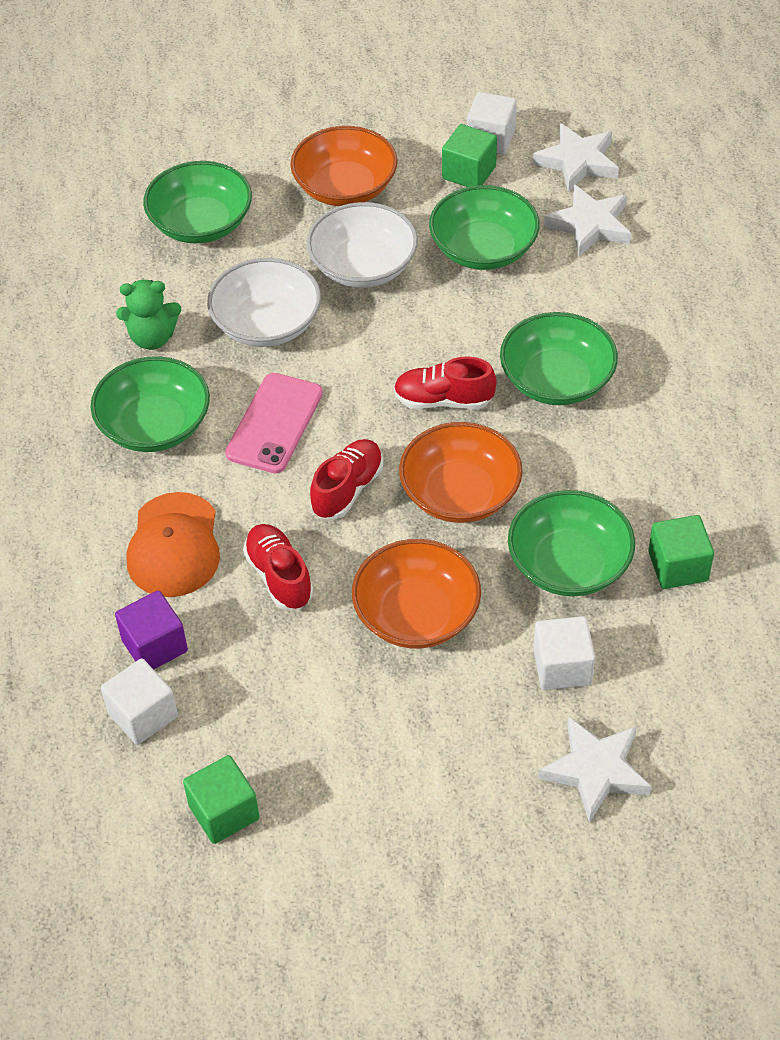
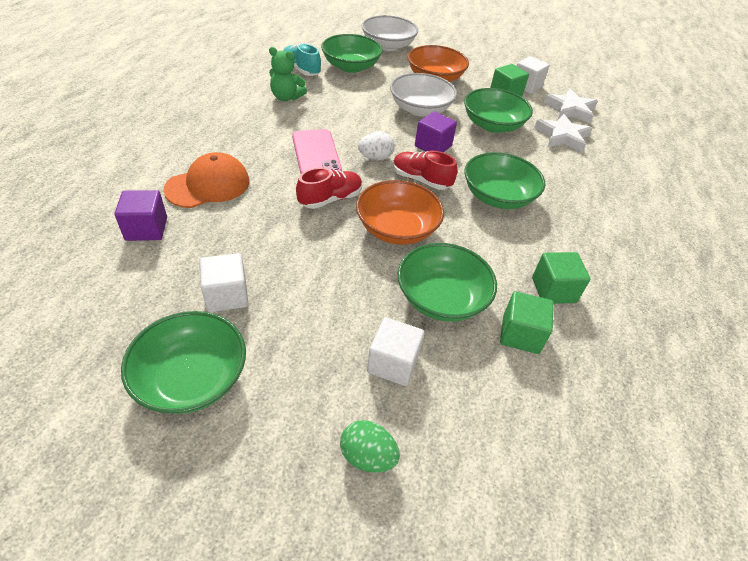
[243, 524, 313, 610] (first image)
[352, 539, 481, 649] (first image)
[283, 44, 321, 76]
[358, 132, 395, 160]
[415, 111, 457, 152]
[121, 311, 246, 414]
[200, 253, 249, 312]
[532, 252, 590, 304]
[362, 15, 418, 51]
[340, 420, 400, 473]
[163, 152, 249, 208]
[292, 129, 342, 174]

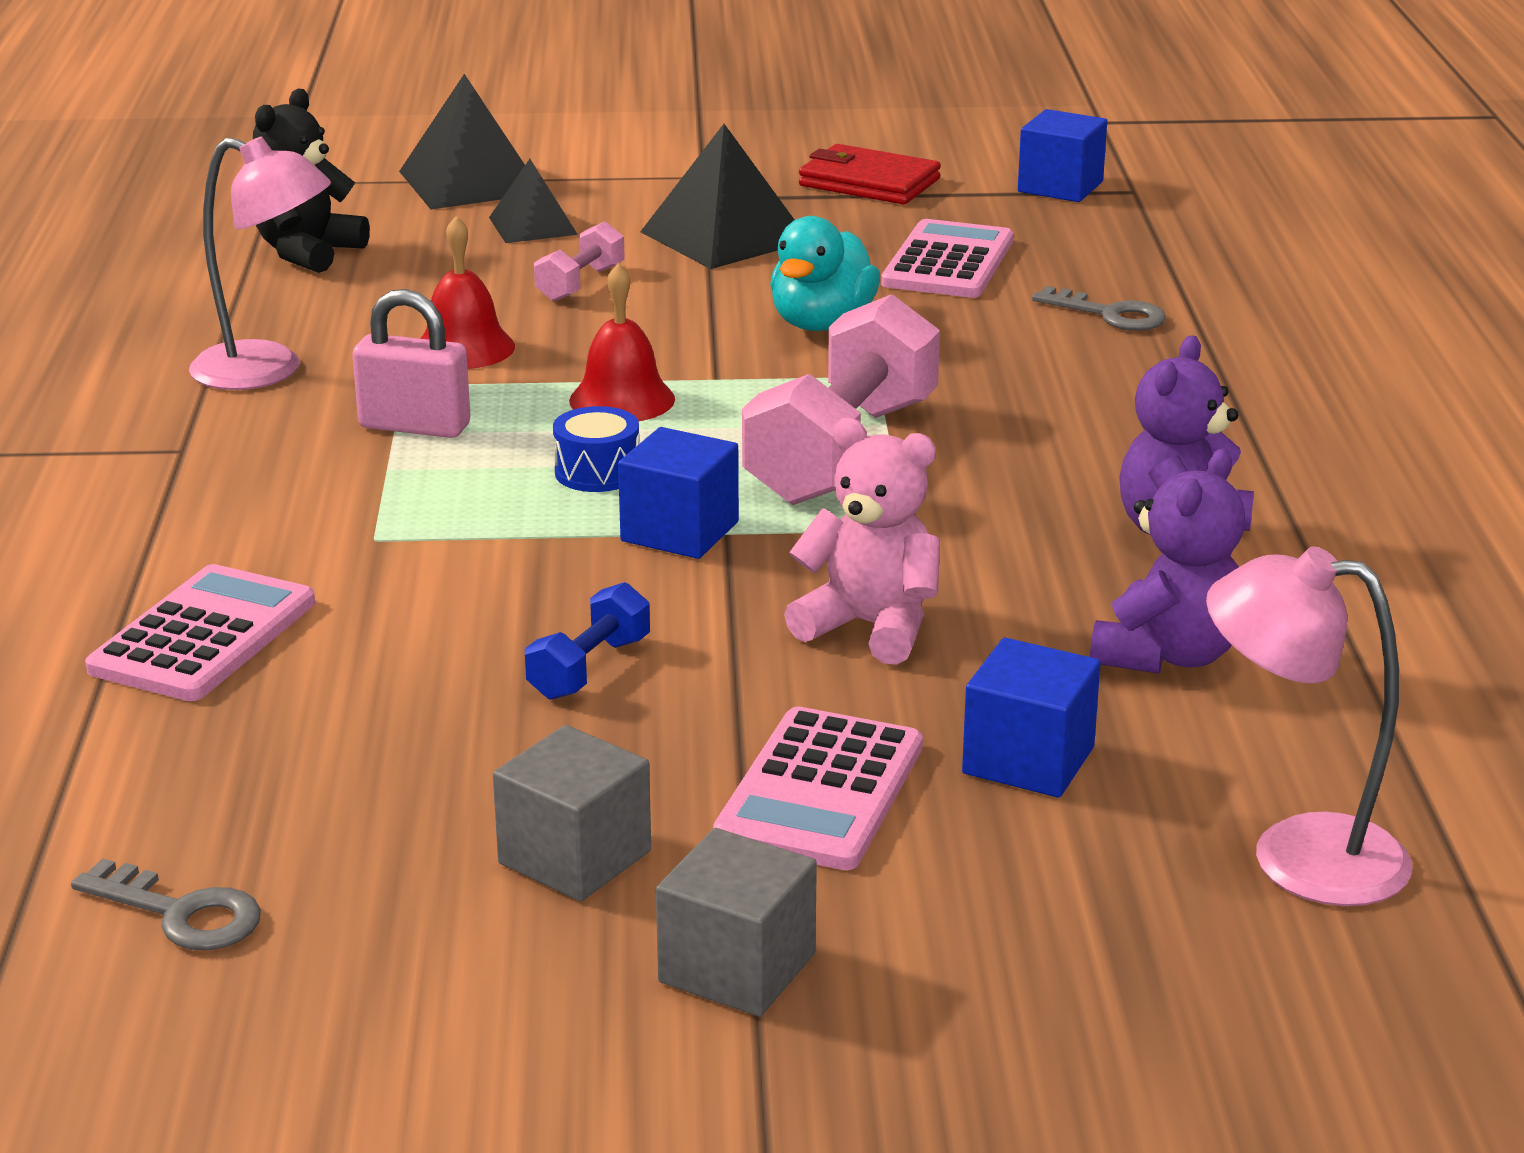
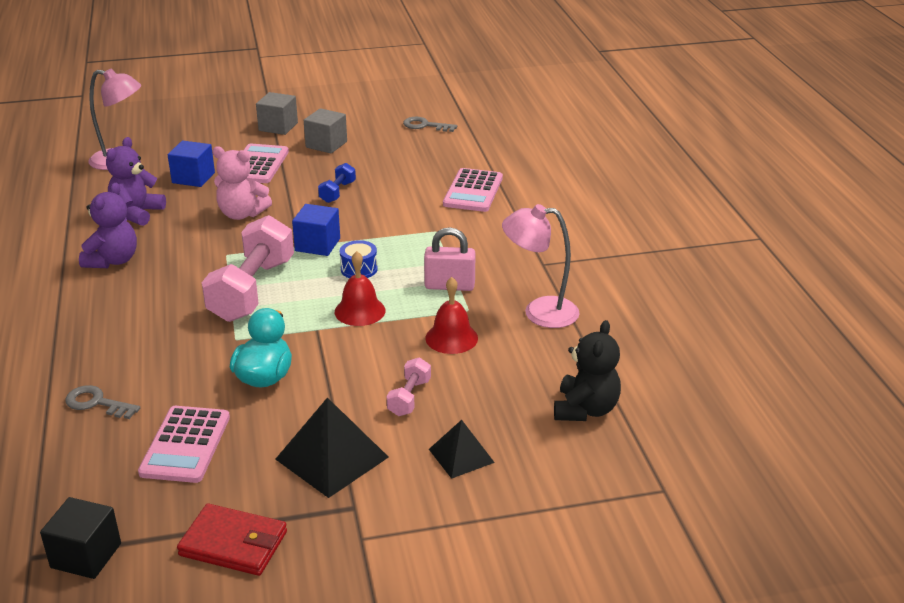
[399, 74, 525, 209] (first image)
[40, 497, 121, 579]

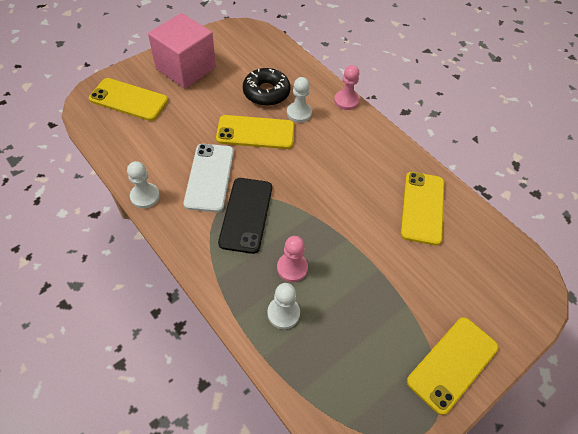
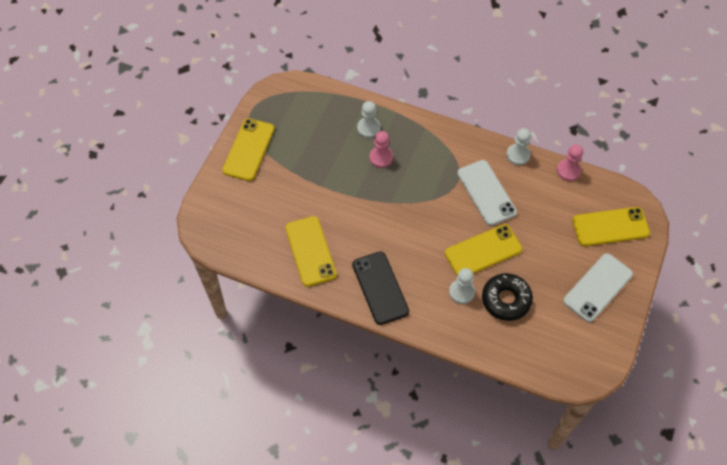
[352, 251, 409, 325]
[557, 144, 583, 181]
[563, 253, 633, 322]

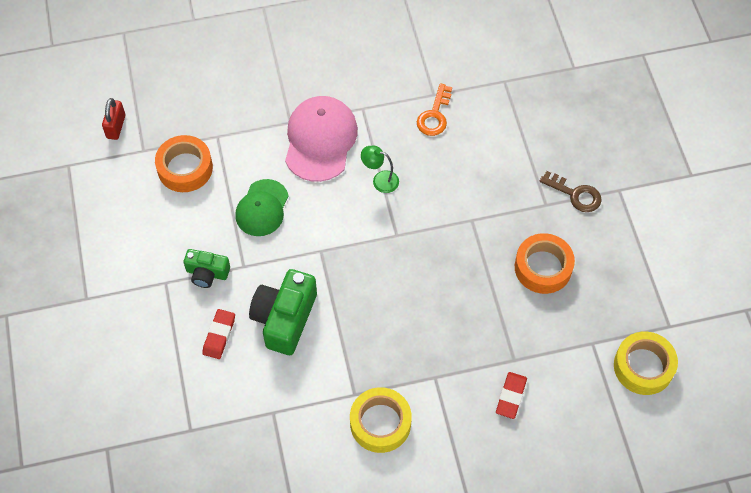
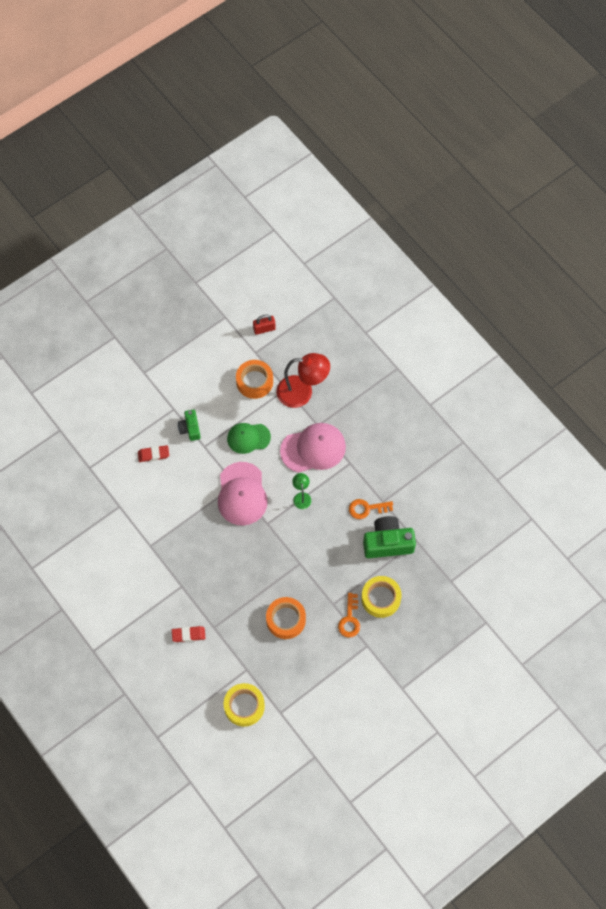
[218, 462, 268, 526]
[276, 353, 330, 408]
[363, 516, 416, 558]
[361, 576, 402, 618]
[338, 593, 360, 638]

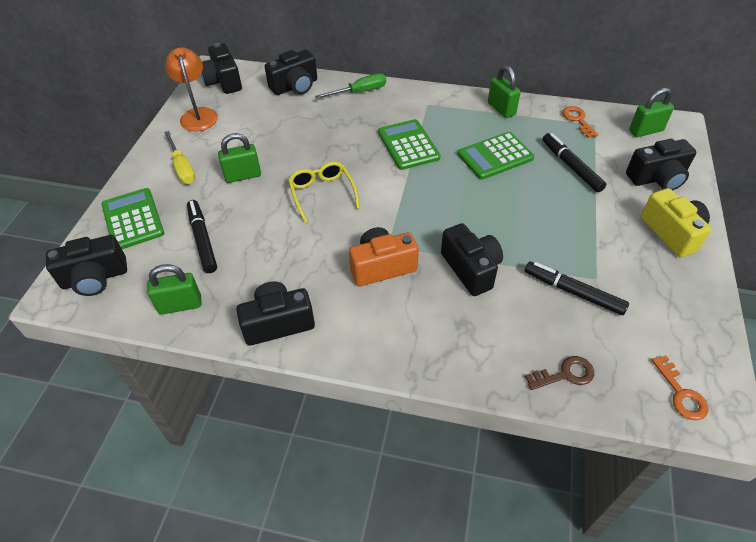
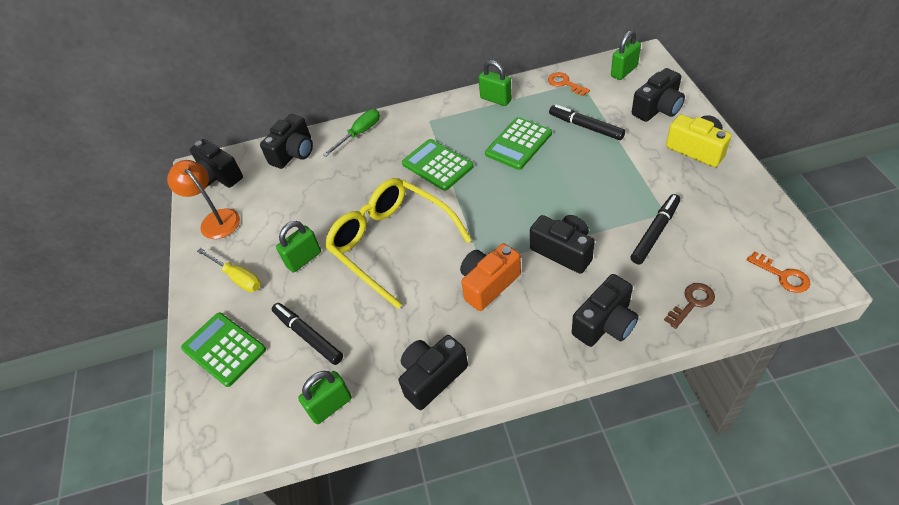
[572, 274, 639, 347]
[630, 194, 680, 264]
[325, 178, 472, 309]

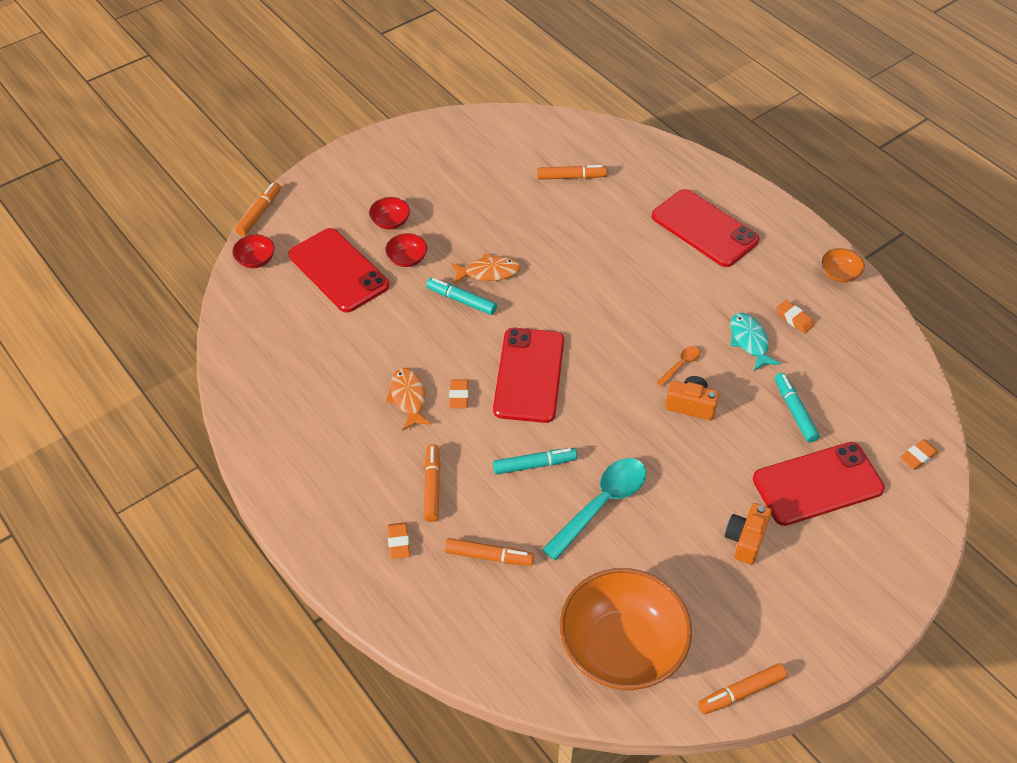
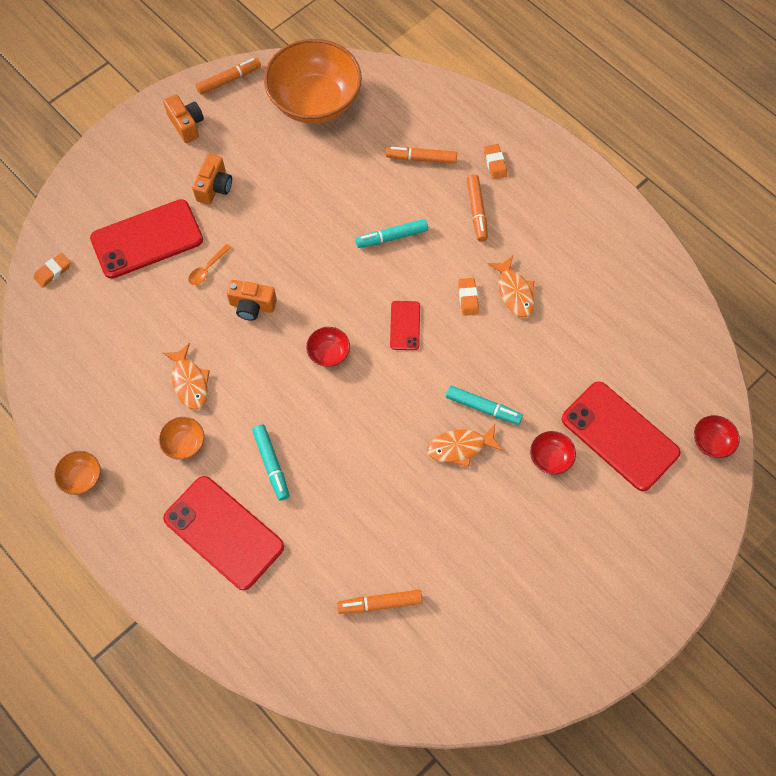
[235, 182, 281, 236] (first image)
[542, 458, 646, 561] (first image)
[776, 300, 814, 334] (first image)
[159, 417, 204, 460]
[163, 94, 204, 143]
[306, 327, 350, 367]
[188, 244, 231, 285]
[252, 424, 289, 501]
[163, 343, 210, 410]
[390, 301, 420, 350]

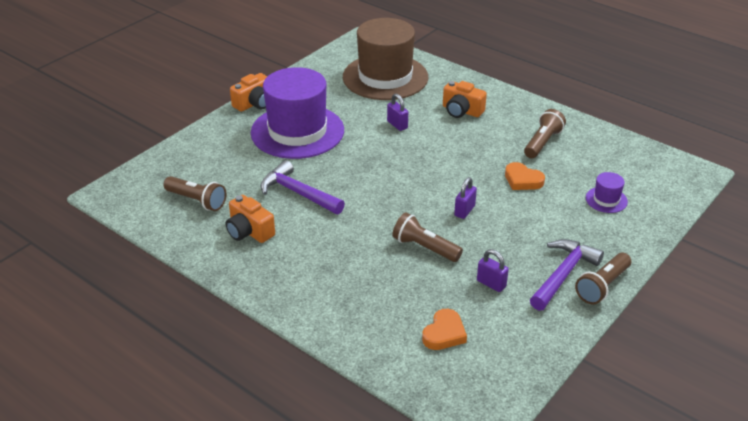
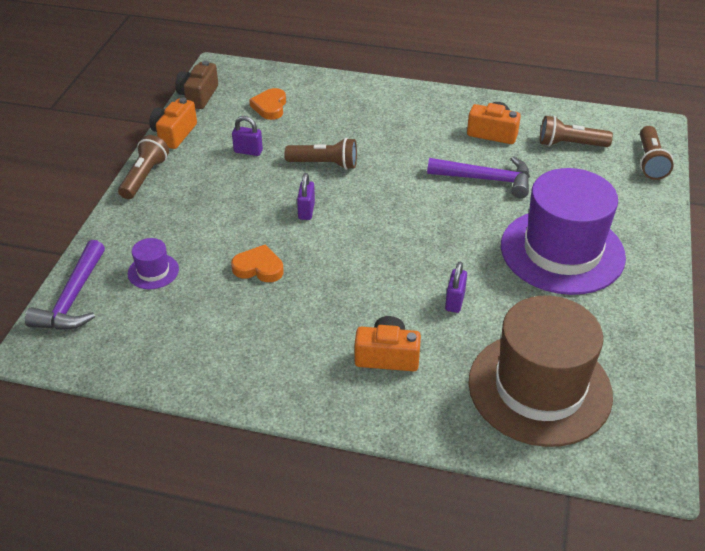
[175, 61, 218, 109]
[149, 98, 197, 149]
[640, 126, 674, 180]
[25, 240, 105, 330]
[445, 262, 467, 313]

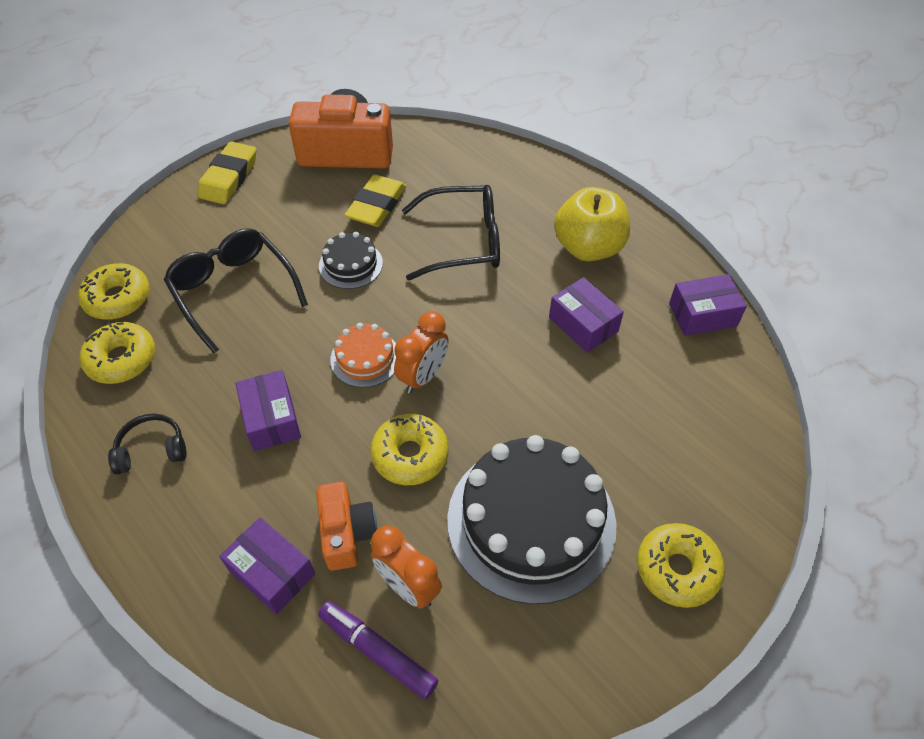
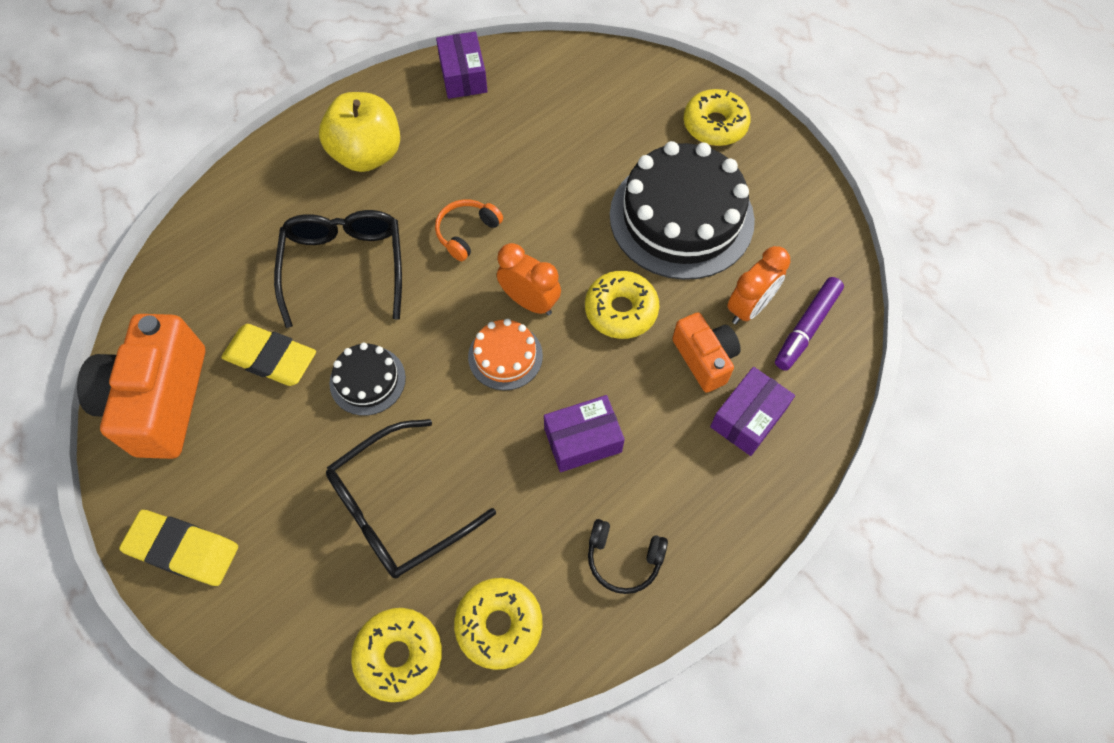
[549, 277, 624, 353] (first image)
[435, 200, 503, 261]
[588, 519, 668, 594]
[672, 312, 741, 393]

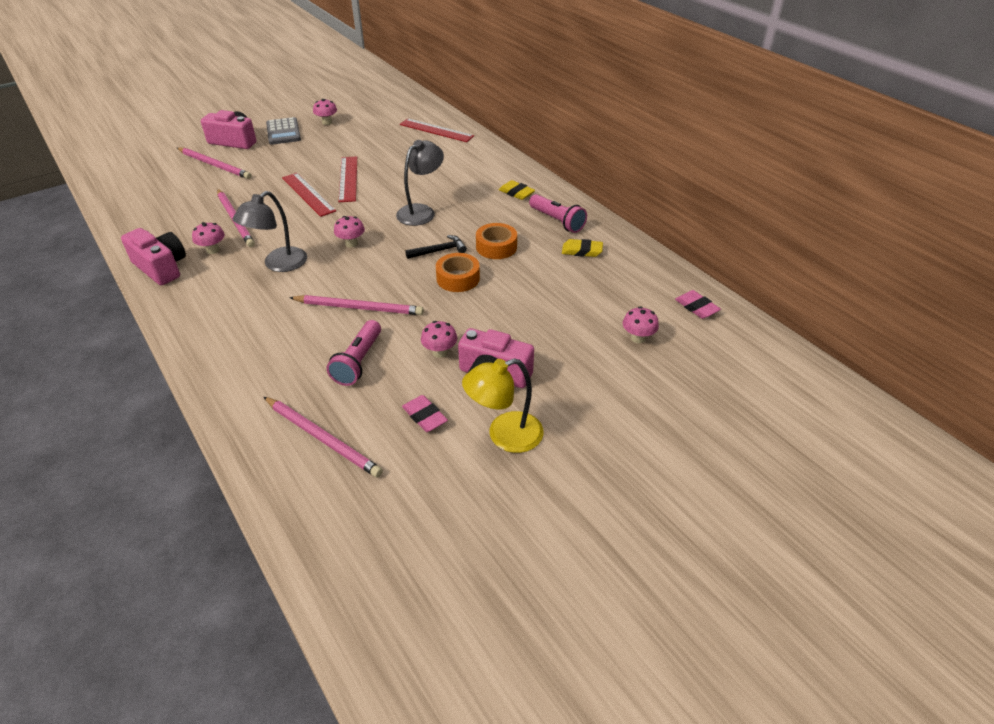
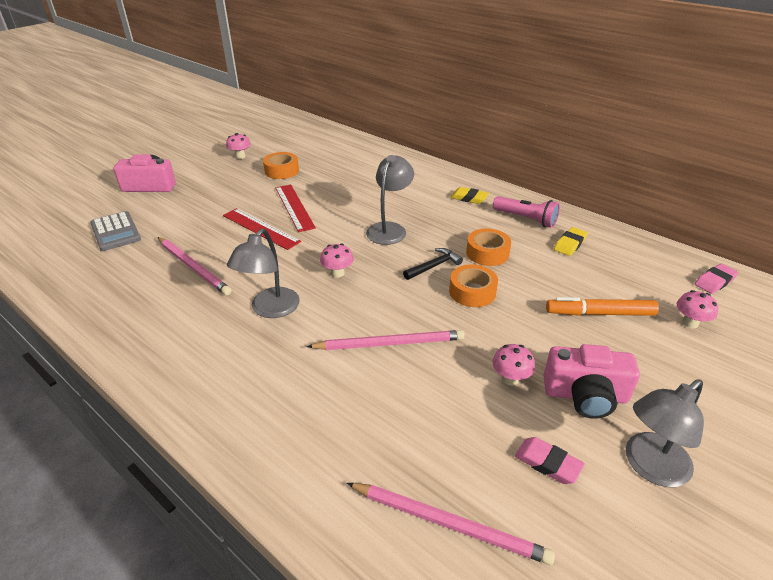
[121, 228, 186, 285] (first image)
[177, 147, 251, 179] (first image)
[192, 222, 225, 254] (first image)
[326, 320, 381, 386] (first image)
[400, 118, 474, 142] (first image)
[263, 152, 299, 179]
[546, 297, 659, 316]
[90, 211, 141, 251]
[626, 379, 704, 487]
[554, 227, 588, 256]
[695, 264, 738, 294]

